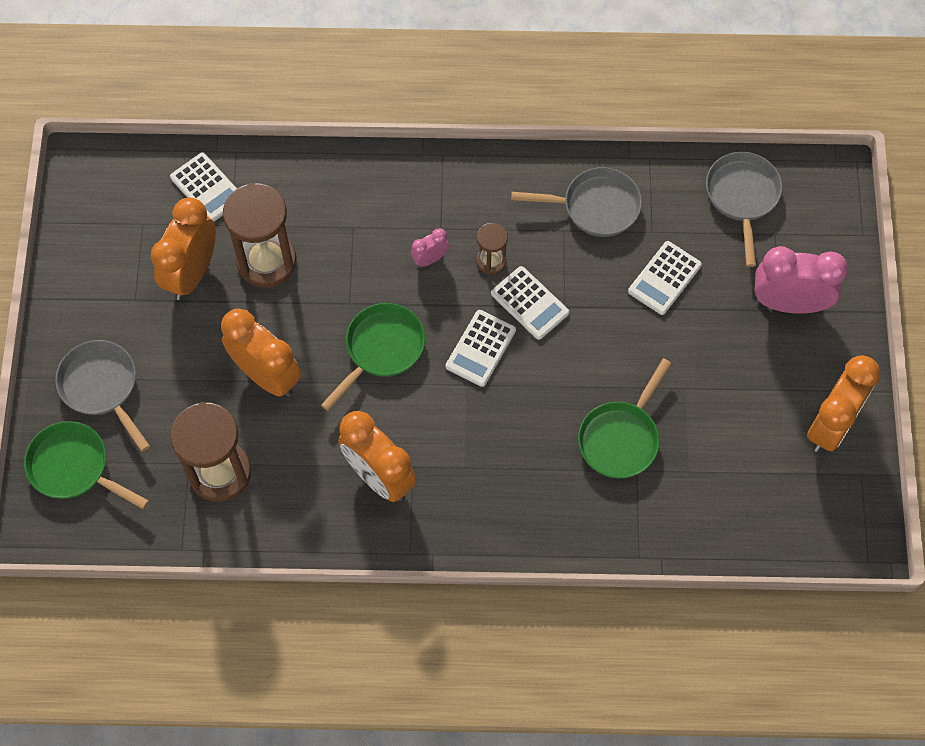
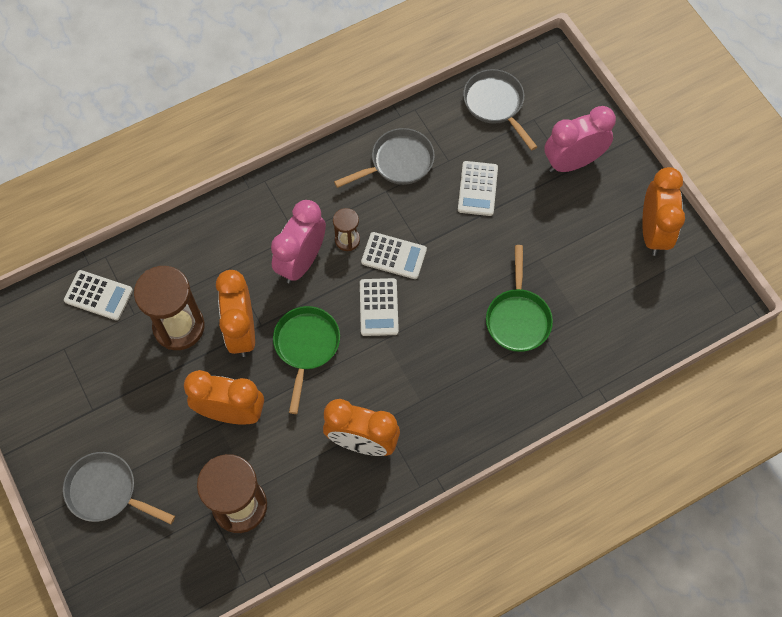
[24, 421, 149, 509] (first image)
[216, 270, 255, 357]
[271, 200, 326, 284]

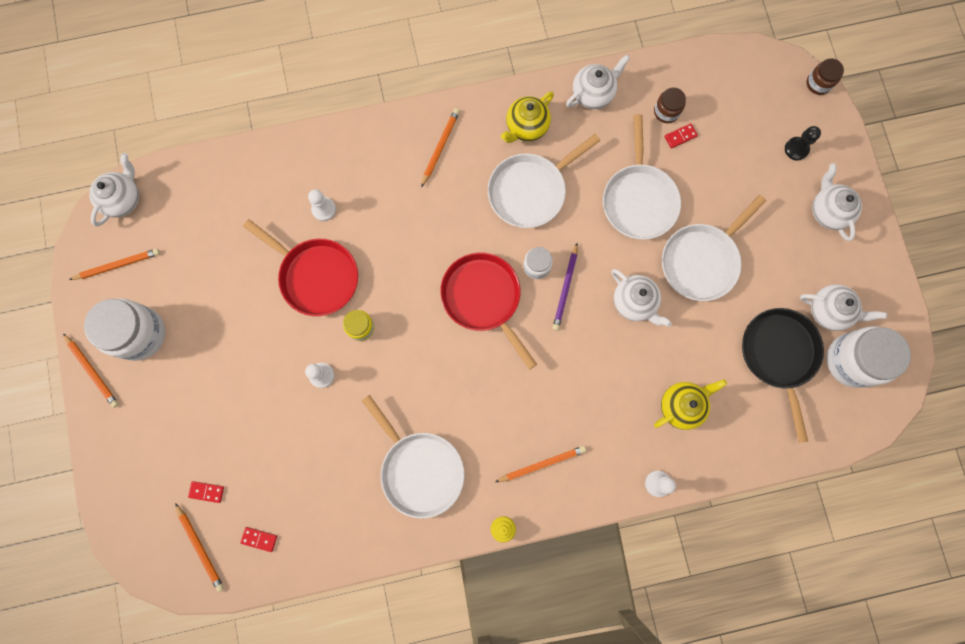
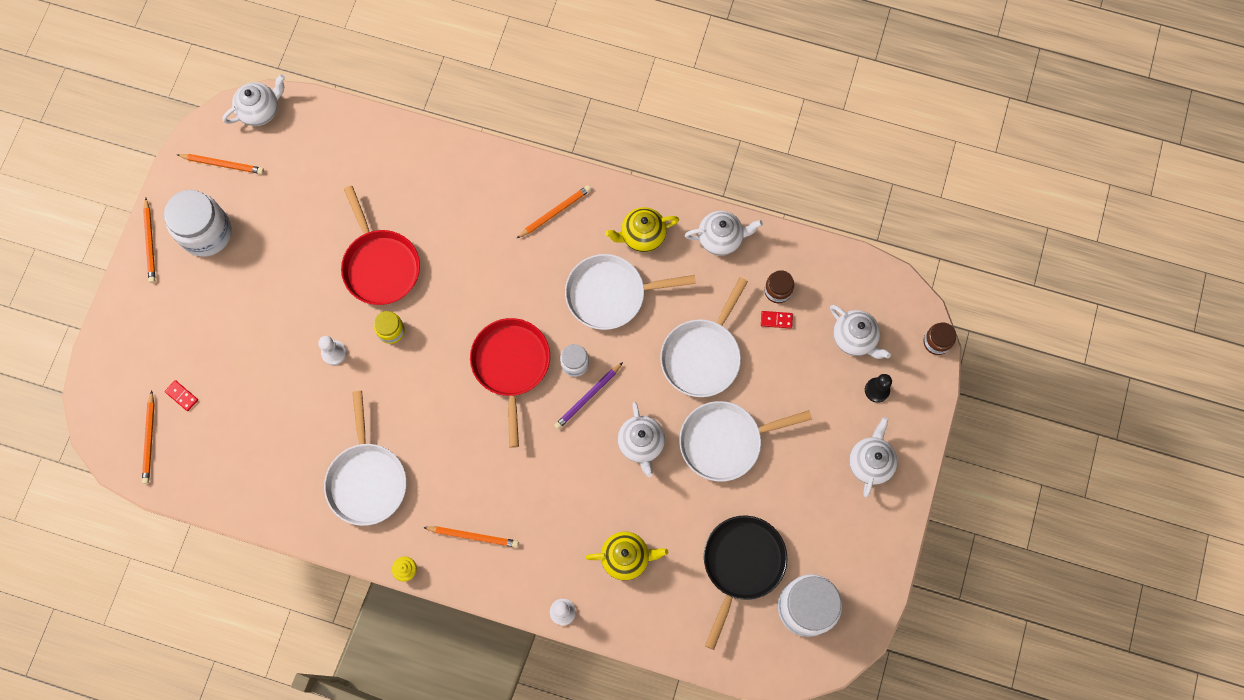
[241, 527, 277, 552] (first image)
[308, 189, 336, 221] (first image)
[830, 305, 891, 359]

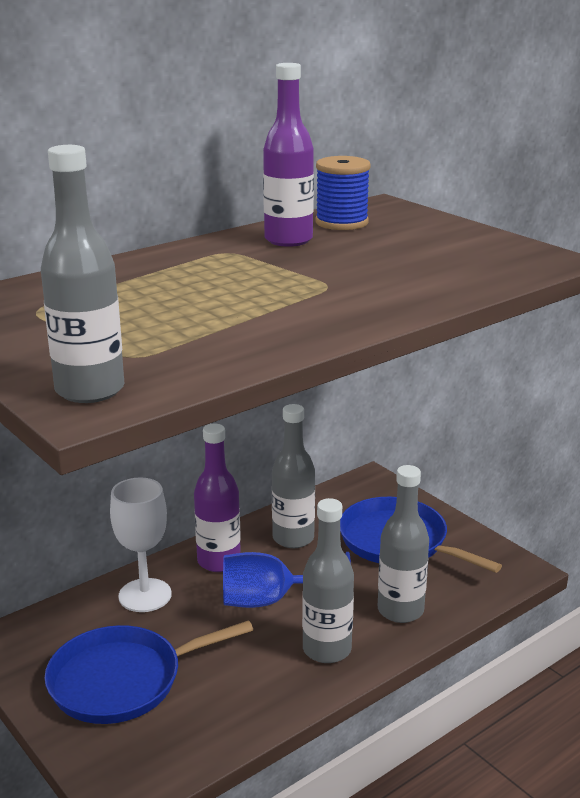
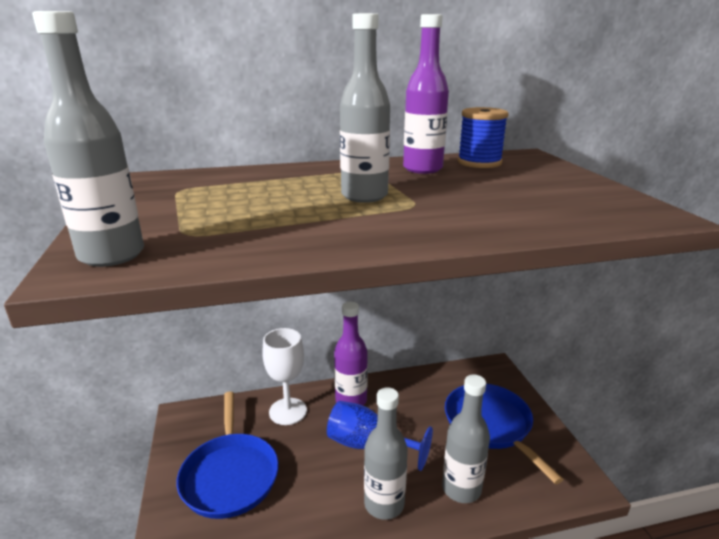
[340, 13, 390, 203]
[177, 391, 279, 519]

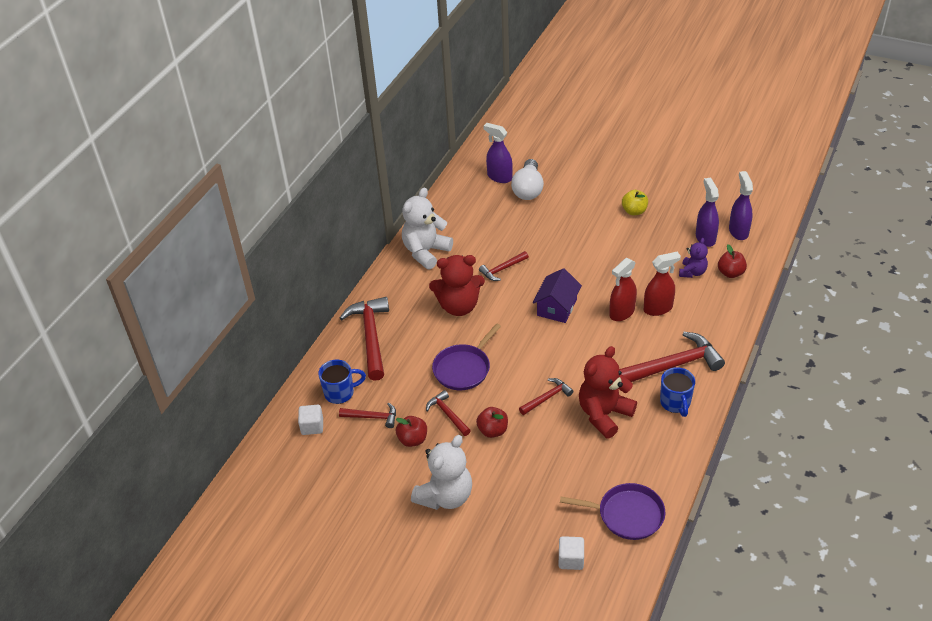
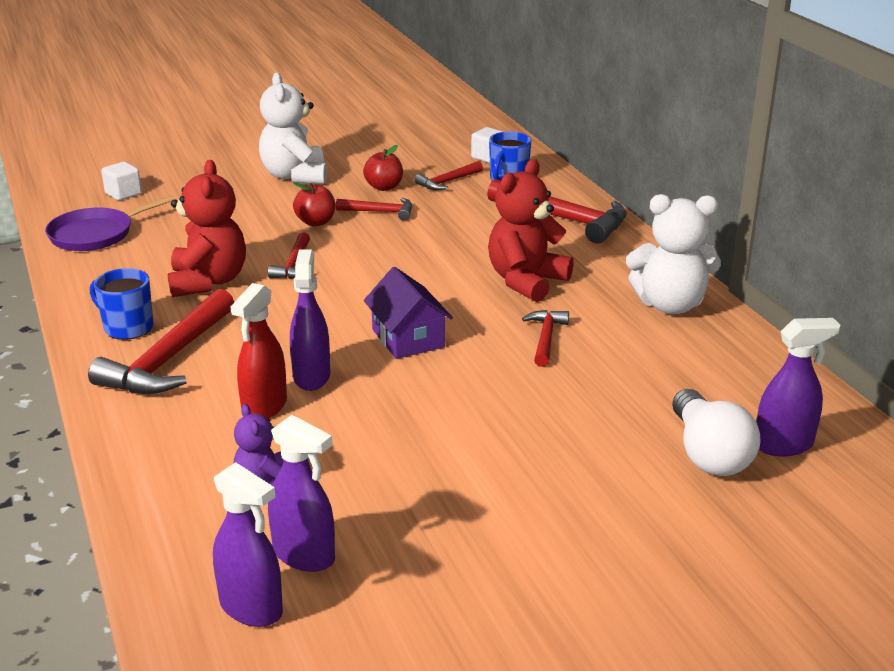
[432, 323, 501, 390] (first image)
[622, 190, 648, 215] (first image)
[718, 244, 747, 278] (first image)
[290, 249, 330, 391]
[626, 194, 721, 314]
[672, 389, 761, 476]

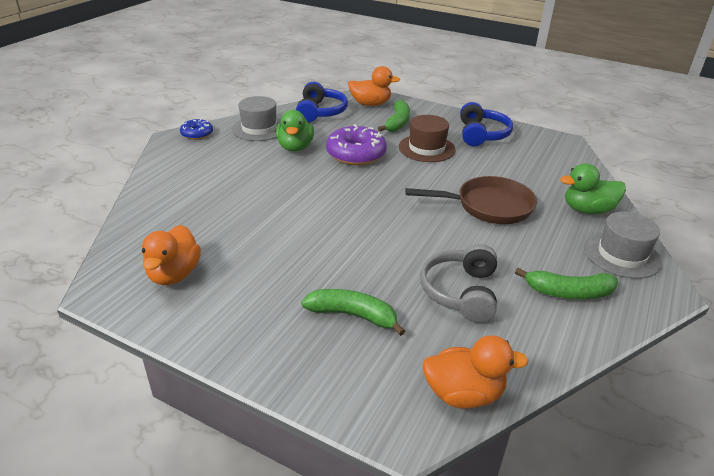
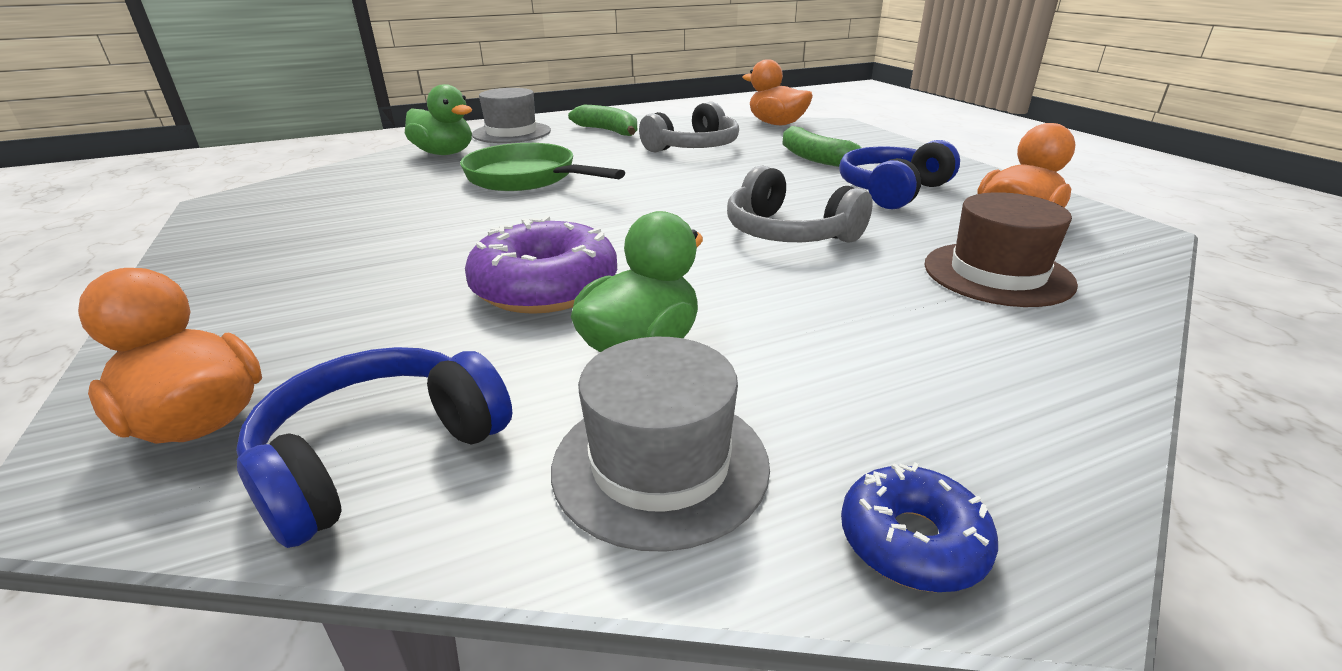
[378, 100, 410, 132] (first image)
[727, 165, 873, 243]
[924, 192, 1078, 307]
[839, 140, 960, 210]
[460, 143, 625, 191]

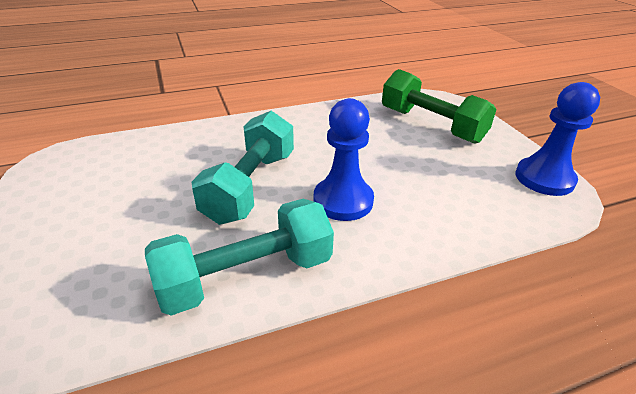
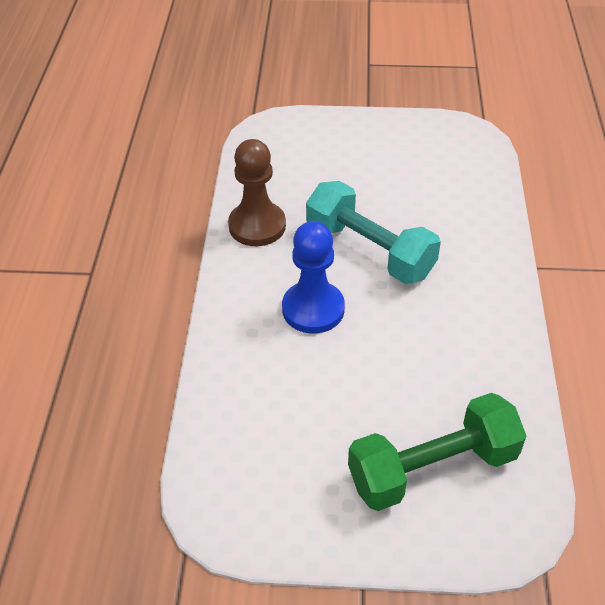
[516, 82, 600, 196] (first image)
[228, 139, 286, 246]

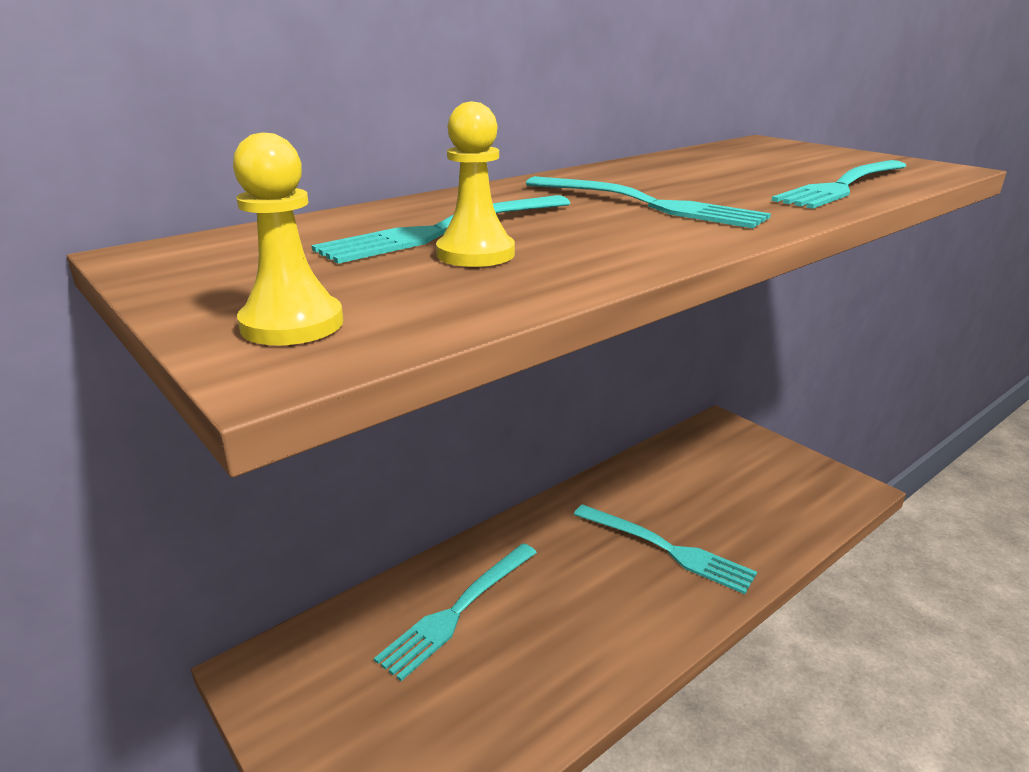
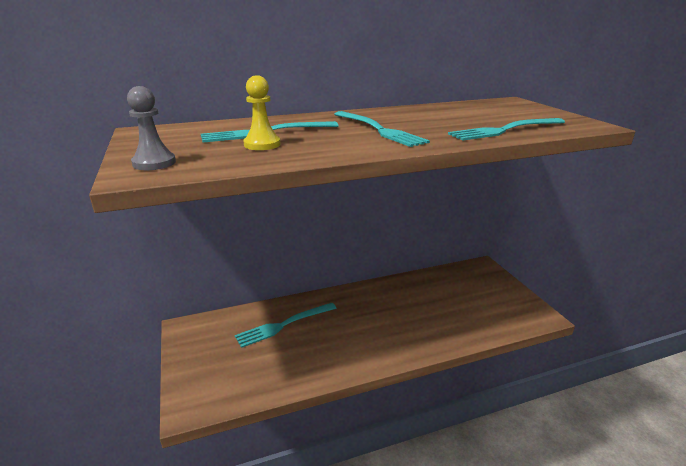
[574, 504, 757, 594] (first image)
[127, 86, 176, 170]

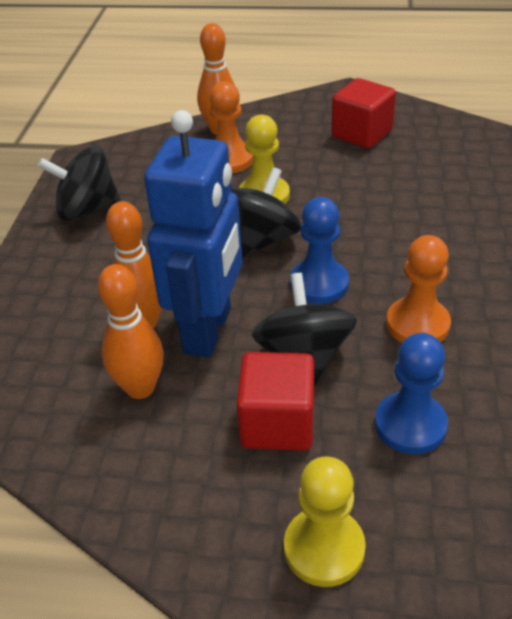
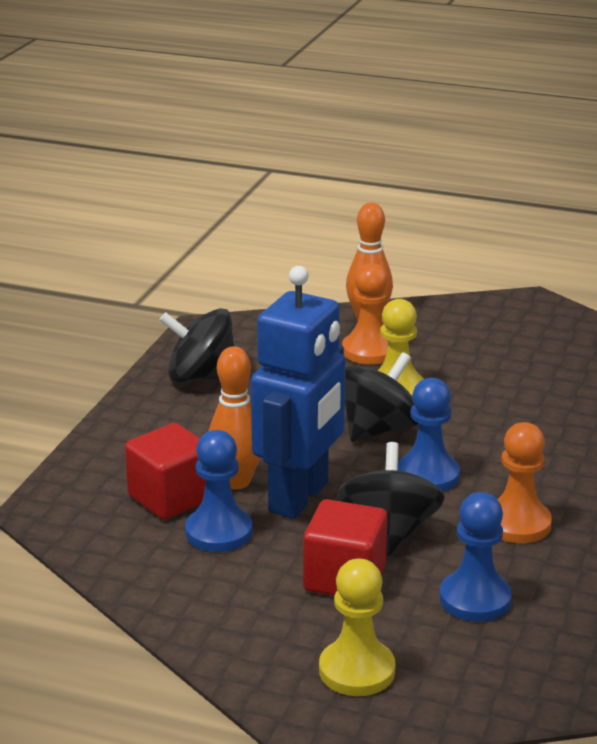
[125, 423, 206, 520]
[185, 430, 253, 552]

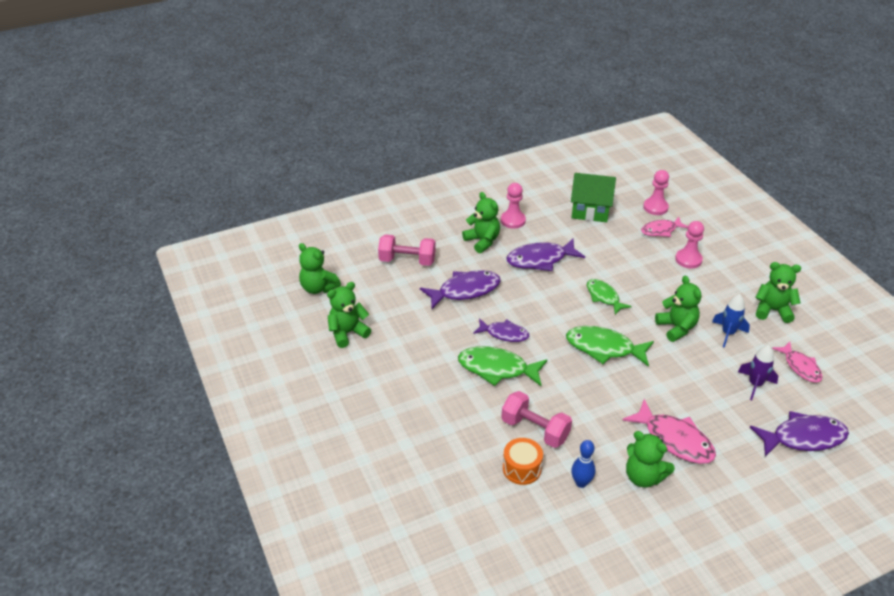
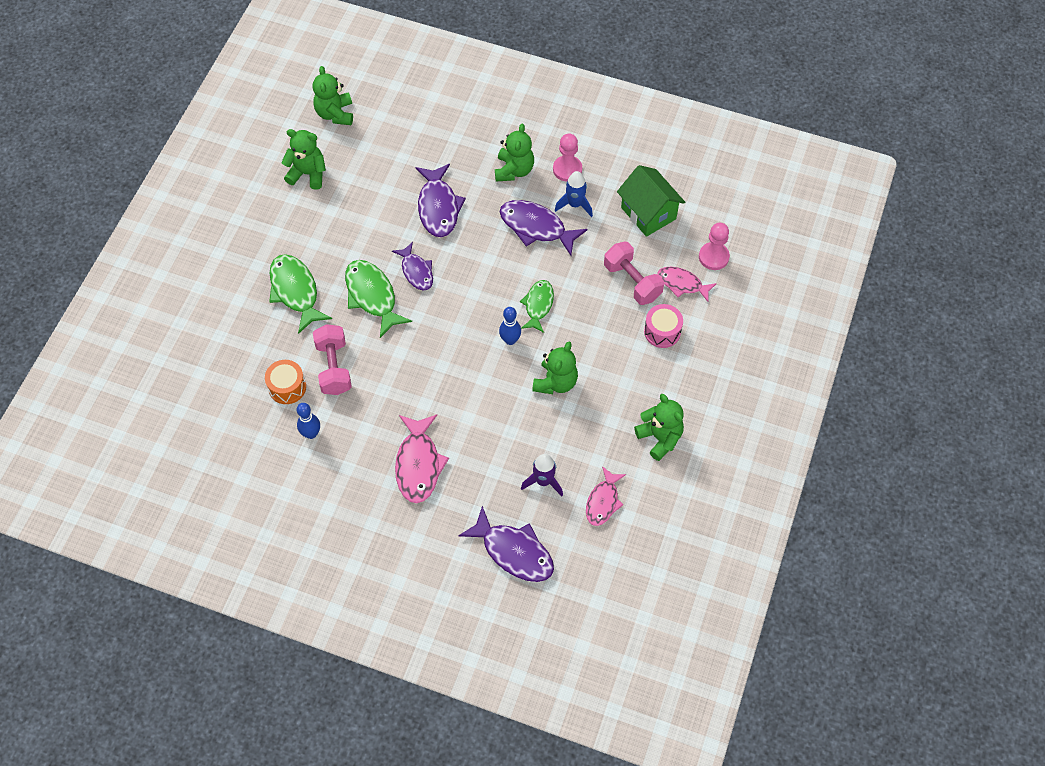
[626, 431, 675, 488] (first image)
[499, 307, 521, 345]
[604, 242, 664, 305]
[269, 254, 332, 334]
[555, 171, 593, 217]
[644, 304, 683, 348]
[416, 164, 466, 237]

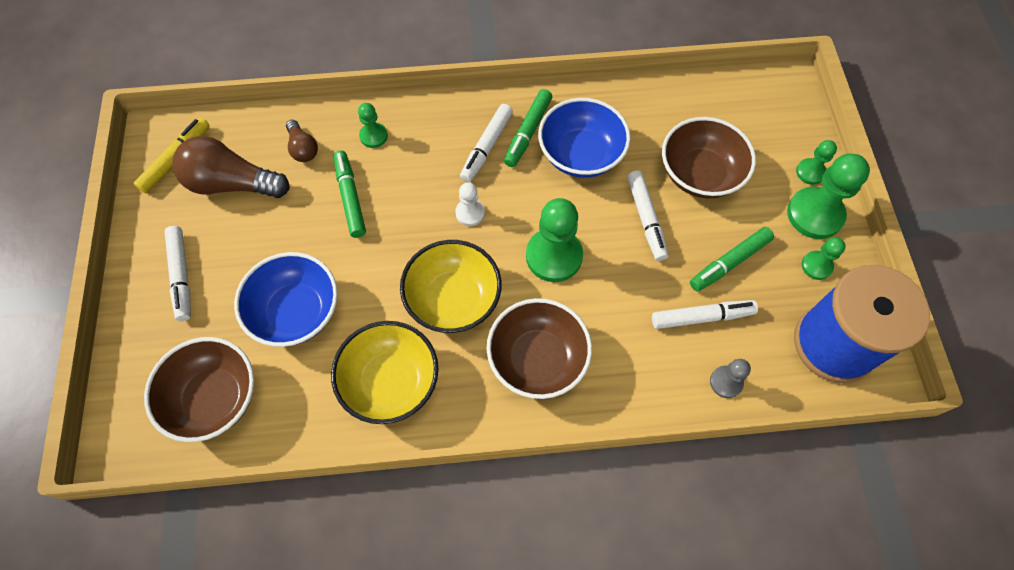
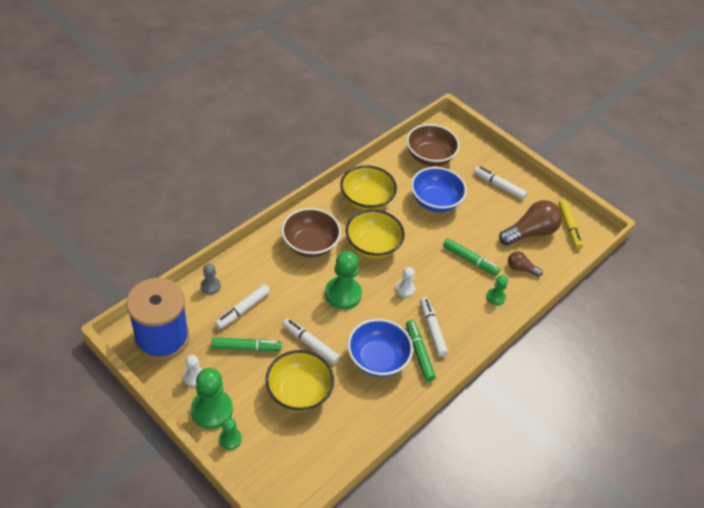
[265, 350, 334, 412]
[183, 355, 203, 386]
[211, 337, 282, 351]

